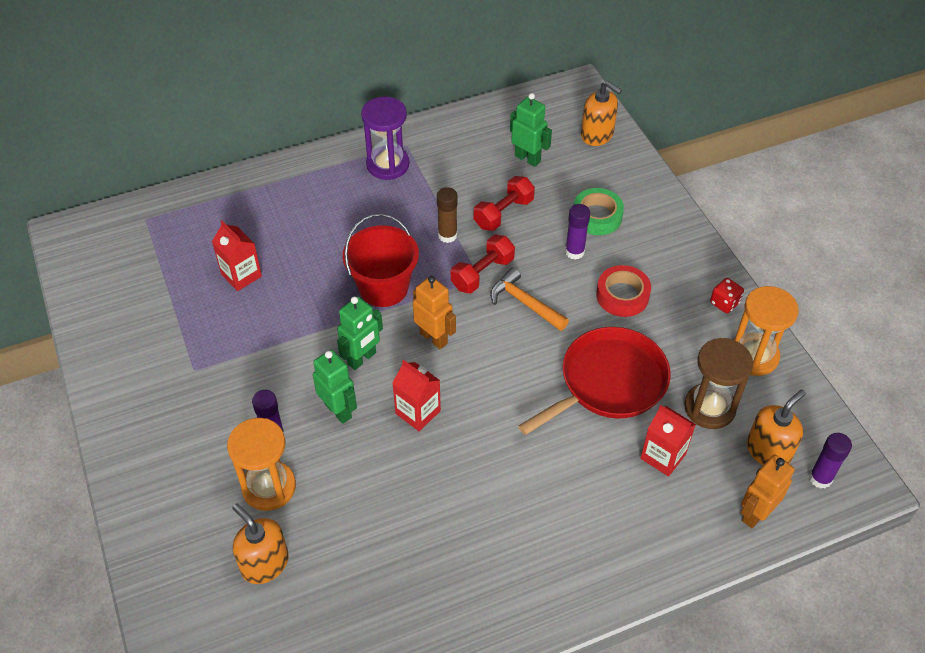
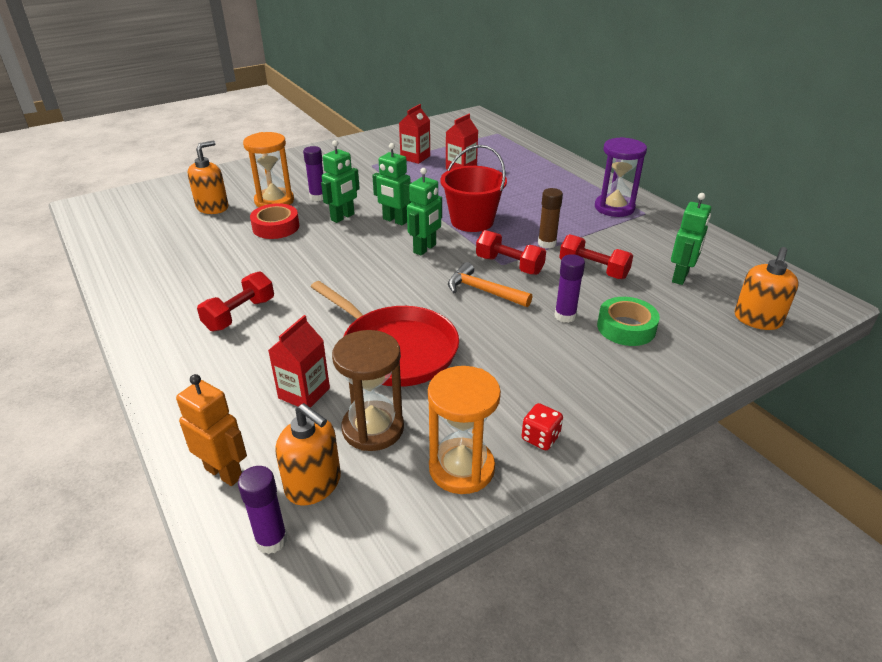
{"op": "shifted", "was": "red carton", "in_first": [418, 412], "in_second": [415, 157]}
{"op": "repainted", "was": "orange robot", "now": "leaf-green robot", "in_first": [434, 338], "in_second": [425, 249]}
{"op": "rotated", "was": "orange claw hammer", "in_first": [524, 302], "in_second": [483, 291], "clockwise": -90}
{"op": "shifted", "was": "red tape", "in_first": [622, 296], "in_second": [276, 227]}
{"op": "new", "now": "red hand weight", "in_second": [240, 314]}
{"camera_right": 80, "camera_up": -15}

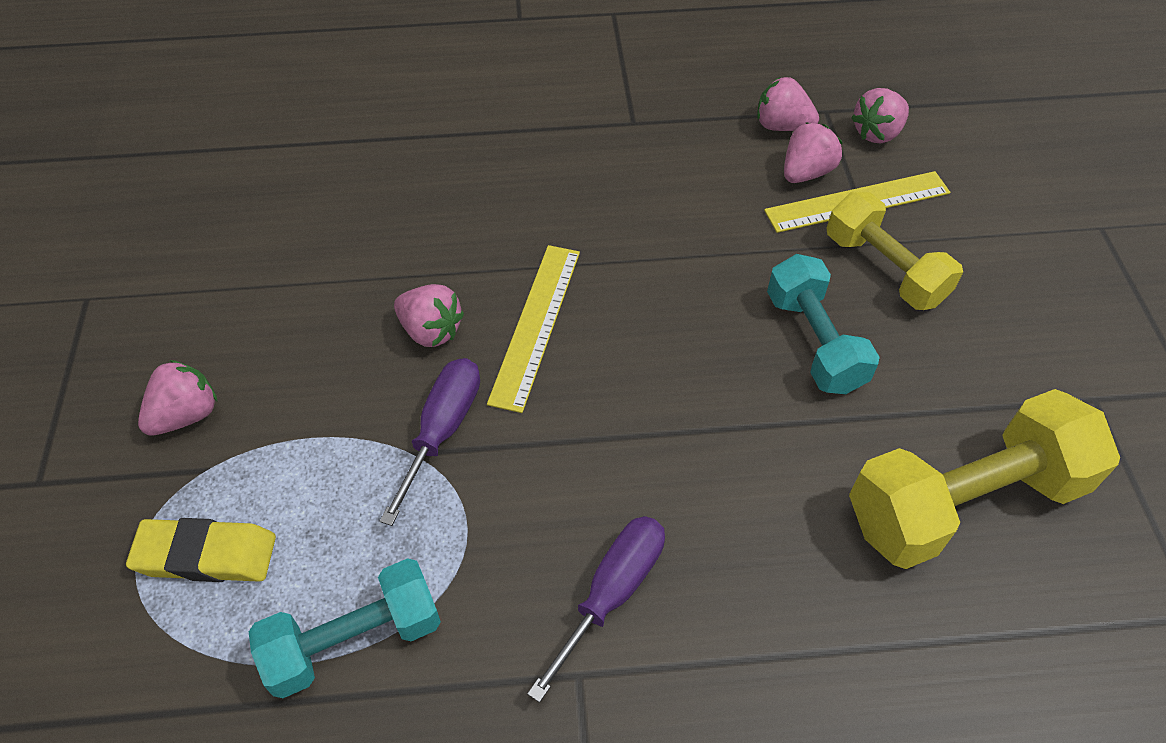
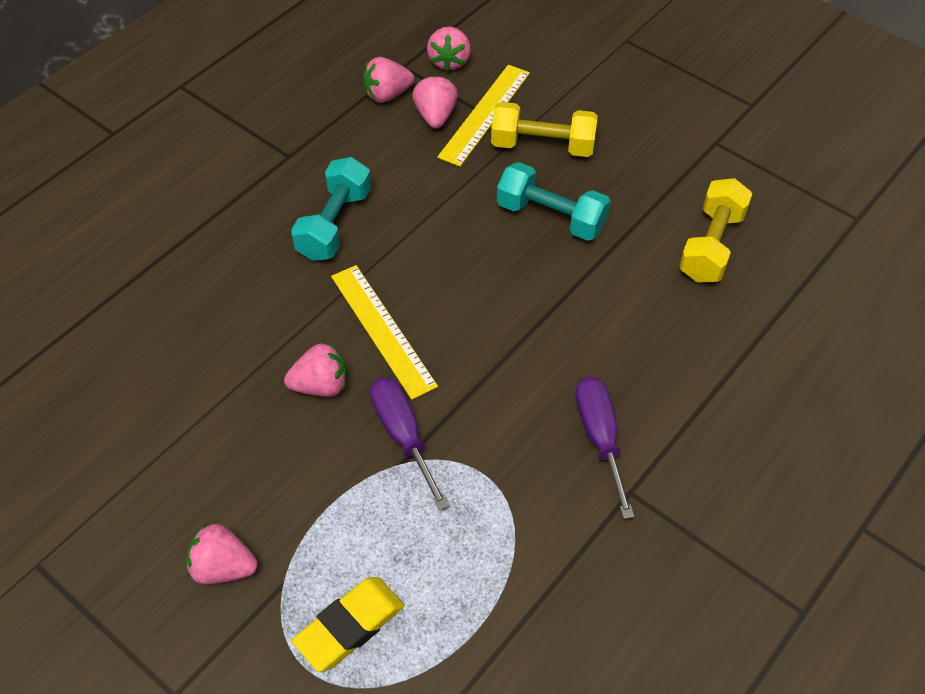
{"op": "rotated", "was": "pink berry", "in_first": [186, 415], "in_second": [223, 567], "clockwise": -75}
{"op": "shifted", "was": "aqua hand weight", "in_first": [354, 640], "in_second": [334, 224]}
{"op": "scaled", "was": "yellow hand weight", "in_first": [964, 501], "in_second": [711, 245], "ratio": 0.66}
{"camera_right": -45, "camera_up": 0}

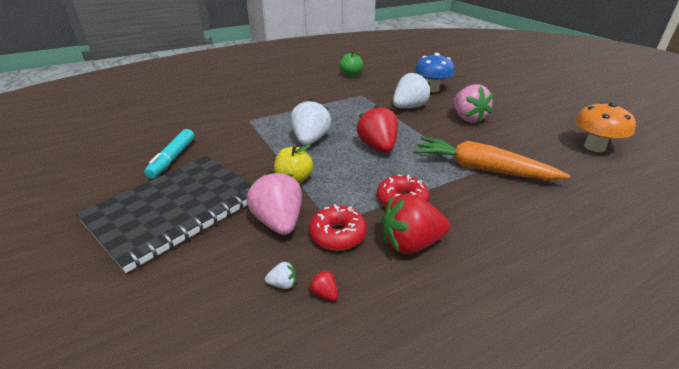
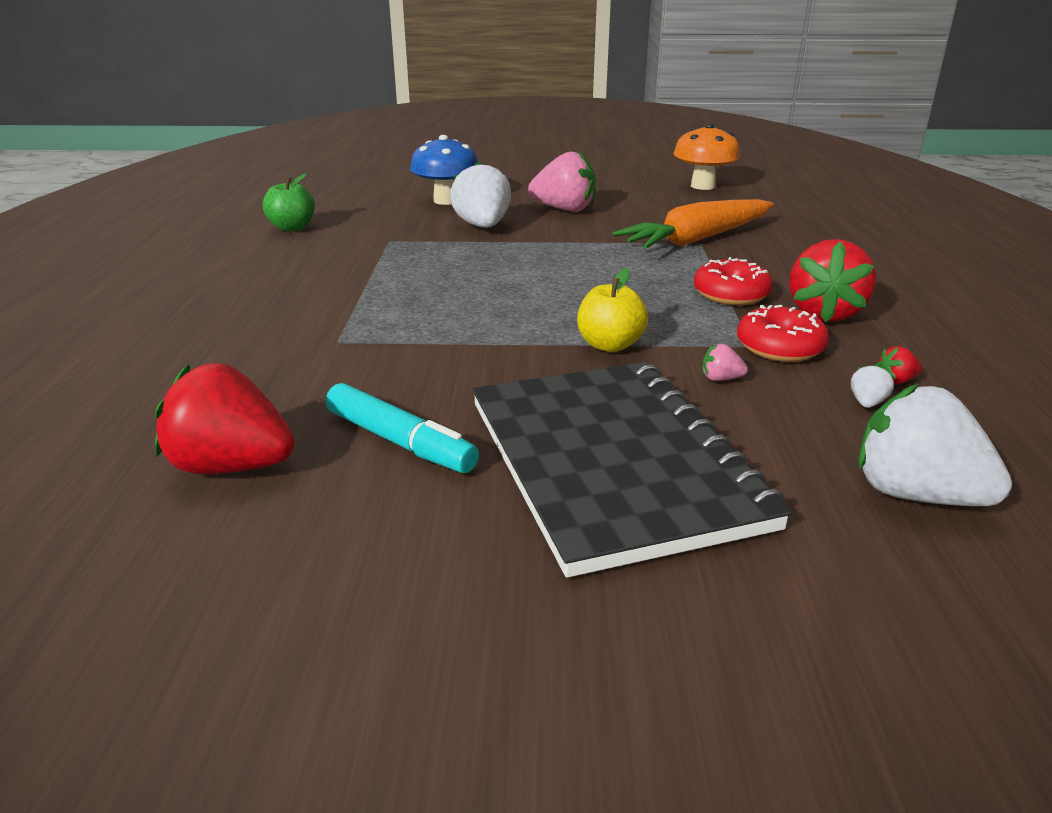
{"op": "scaled", "was": "pink berry", "in_first": [278, 222], "in_second": [720, 379], "ratio": 0.41}
{"op": "shifted", "was": "snow-white berry", "in_first": [310, 140], "in_second": [915, 494]}
{"op": "shifted", "was": "red berry", "in_first": [378, 147], "in_second": [232, 466]}
{"camera_right": -60, "camera_up": -5}

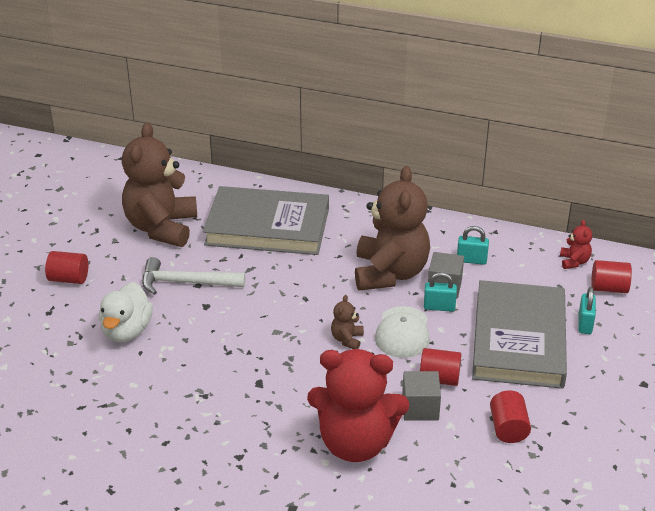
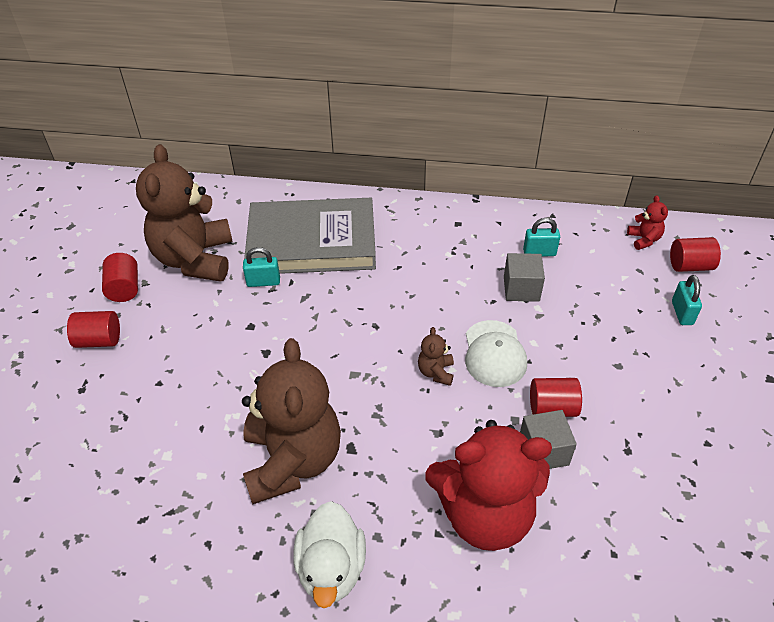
{"op": "shifted", "was": "snow-white rubber duck", "in_first": [127, 331], "in_second": [331, 568]}
{"op": "gone", "was": "snow-white claw hammer", "in_first": [186, 282]}
{"op": "shifted", "was": "dark brown teddy", "in_first": [390, 273], "in_second": [292, 461]}
{"op": "shifted", "was": "aqua small lock", "in_first": [439, 307], "in_second": [263, 282]}
{"op": "gone", "was": "grey book", "in_first": [519, 339]}
{"op": "shifted", "was": "red cylinder", "in_first": [508, 428], "in_second": [124, 288]}
{"camera_right": -10, "camera_up": 10}

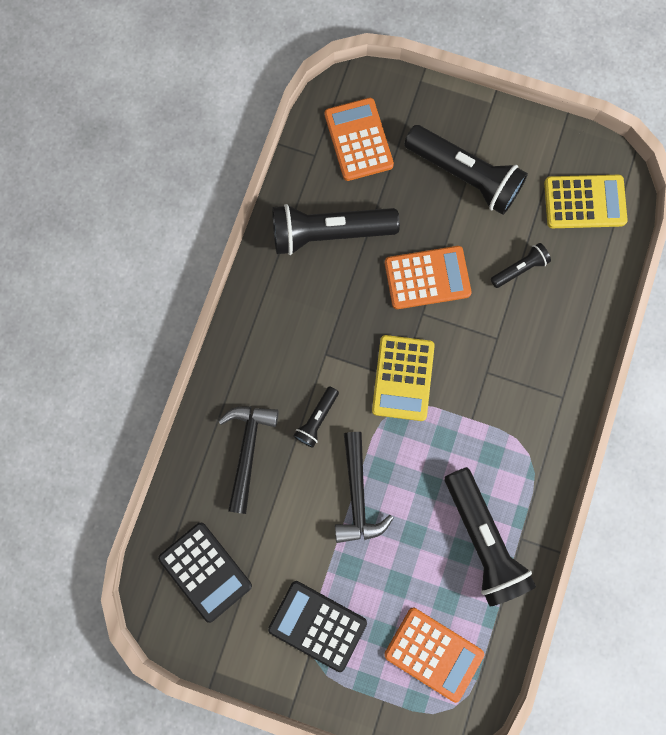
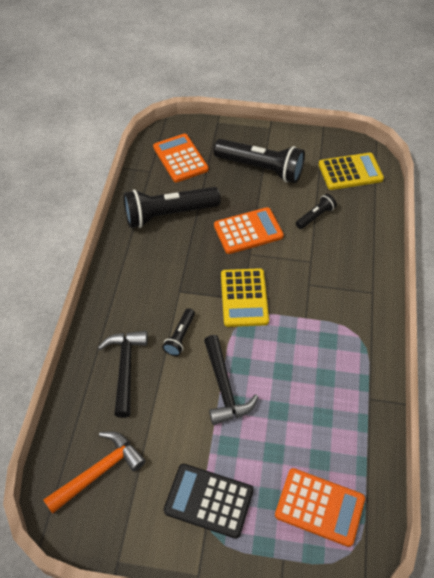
{"op": "swapped", "was": "jet-black adding machine", "now": "orange claw hammer", "in_first": [205, 571], "in_second": [99, 471]}
{"op": "gone", "was": "jet-black torch", "in_first": [482, 539]}
{"camera_right": -10, "camera_up": -25}

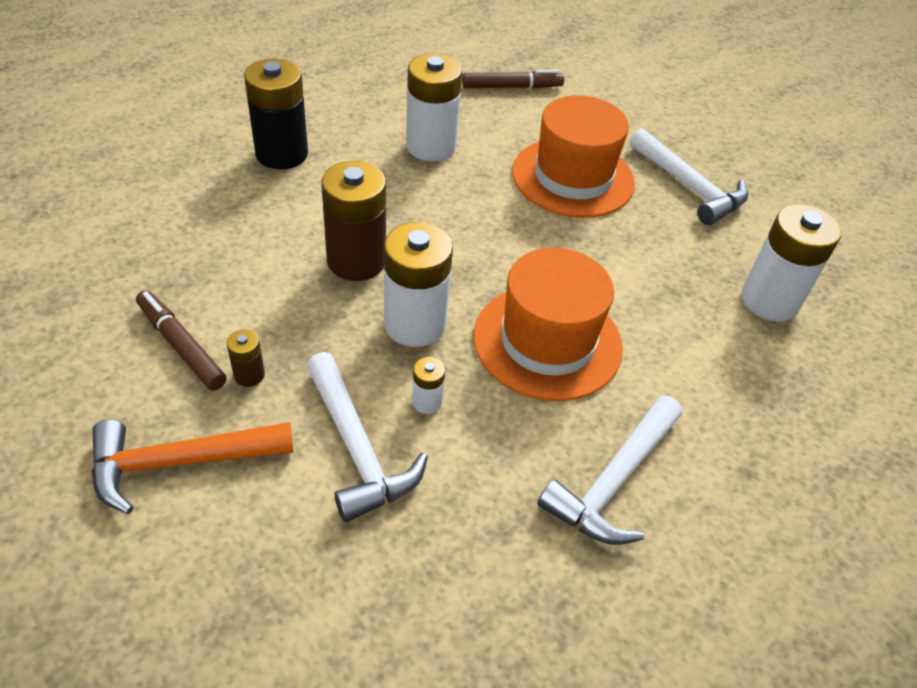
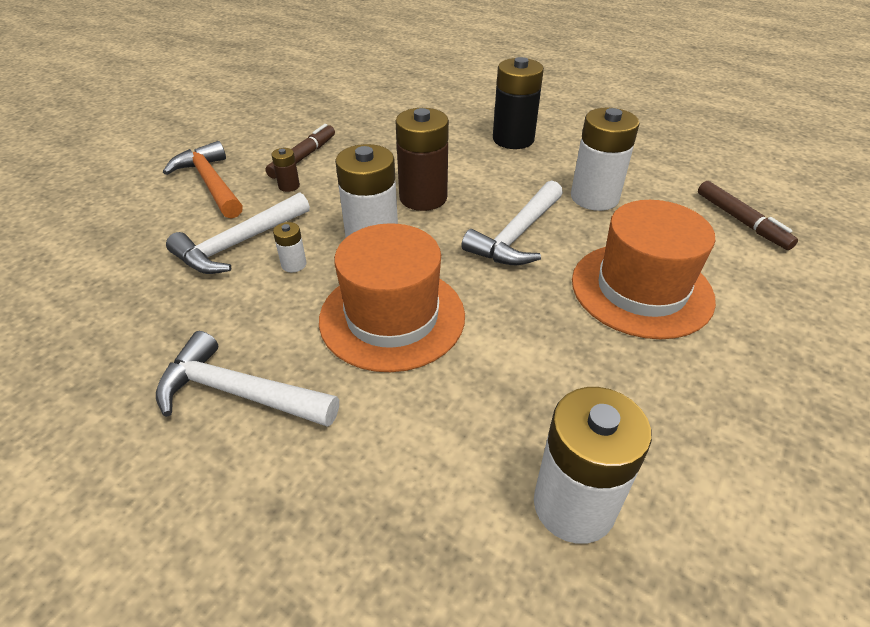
{"op": "shifted", "was": "snow-white claw hammer", "in_first": [689, 186], "in_second": [517, 235]}
{"camera_right": 75, "camera_up": -5}

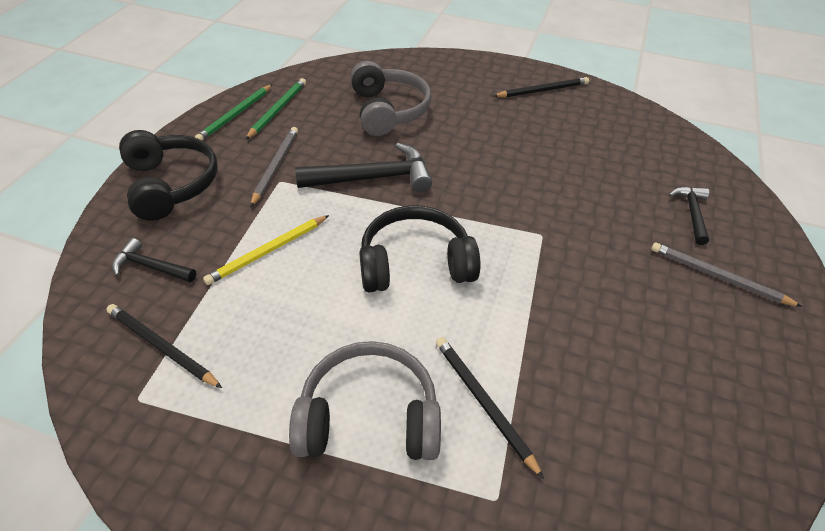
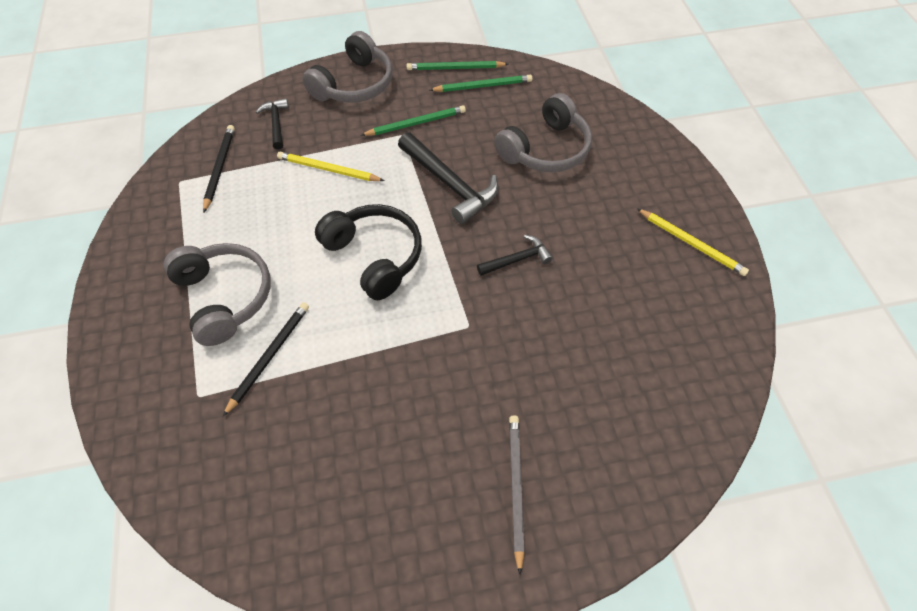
{"op": "repainted", "was": "jet-black headphones", "now": "grey headphones", "in_first": [171, 185], "in_second": [354, 84]}
{"op": "repainted", "was": "grey pencil", "now": "leaf-green pencil", "in_first": [275, 166], "in_second": [416, 123]}
{"op": "repainted", "was": "jet-black pencil", "now": "yellow pencil", "in_first": [542, 90], "in_second": [691, 243]}
{"op": "shifted", "was": "jet-black claw hammer", "in_first": [692, 213], "in_second": [517, 259]}
{"camera_right": 60, "camera_up": 10}

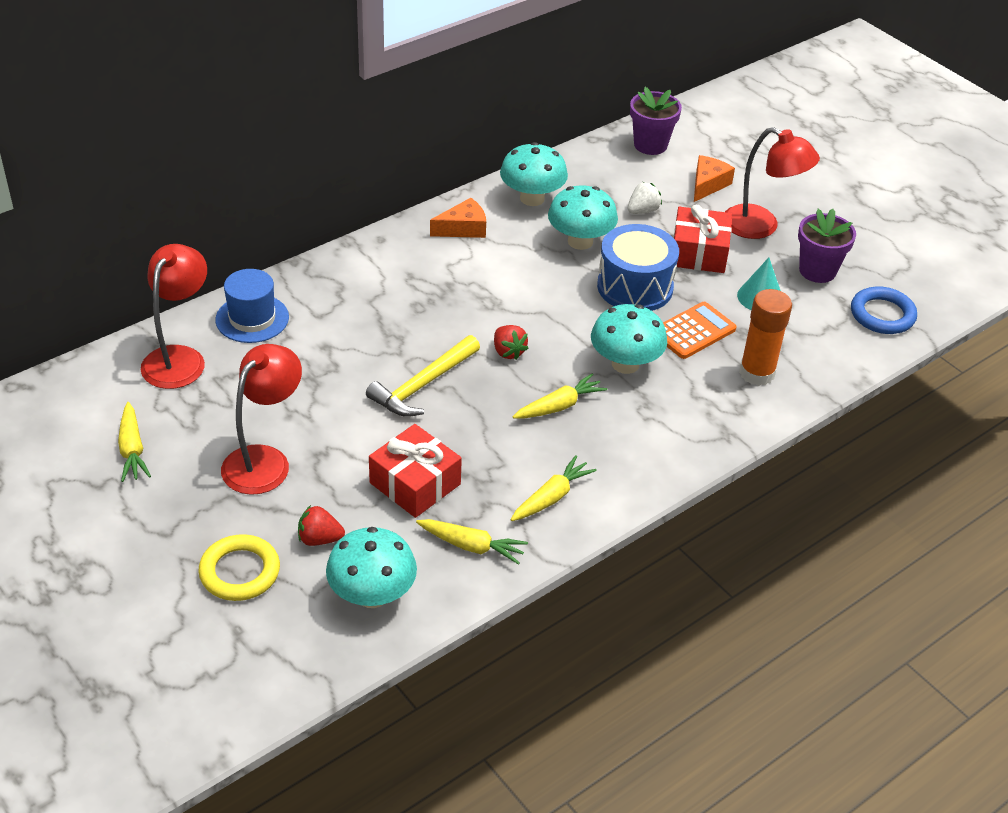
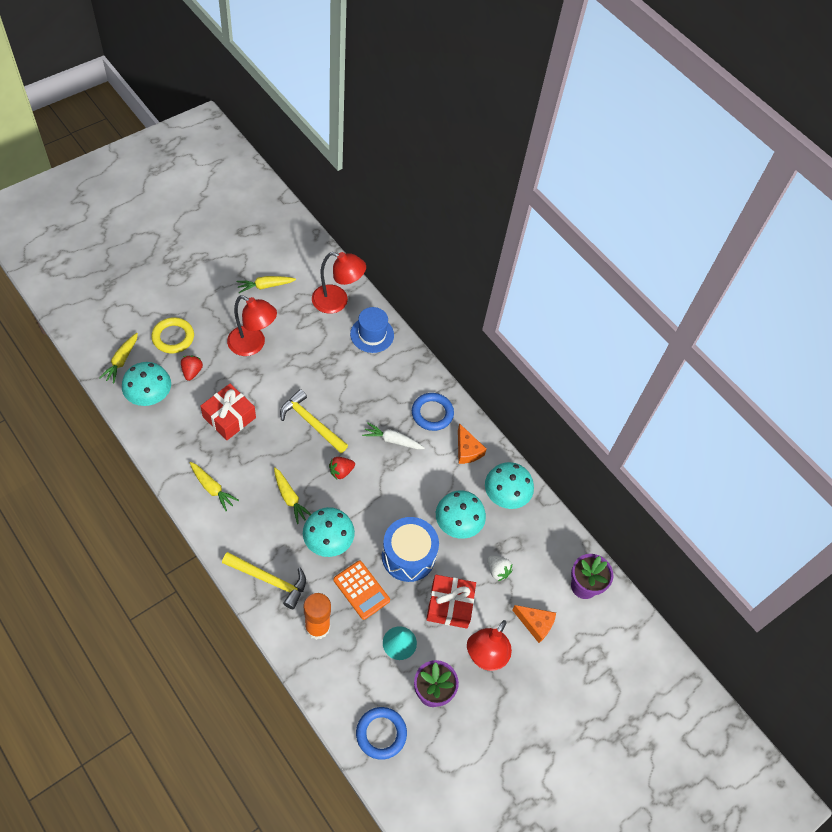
{"op": "shifted", "was": "yellow carrot", "in_first": [472, 546], "in_second": [121, 361]}
{"op": "new", "now": "yellow claw hammer", "in_second": [269, 580]}
{"op": "new", "now": "snow-white carrot", "in_second": [392, 440]}
{"op": "new", "now": "cobalt hoop", "in_second": [432, 413]}
{"camera_right": 85, "camera_up": 15}

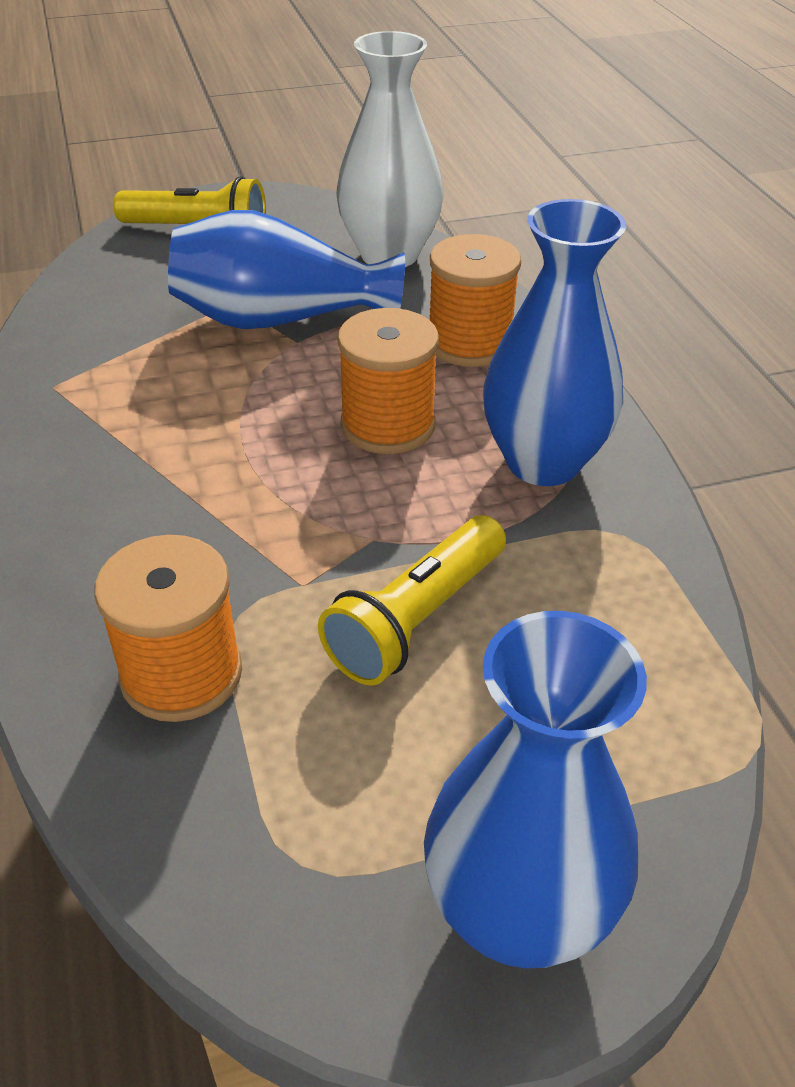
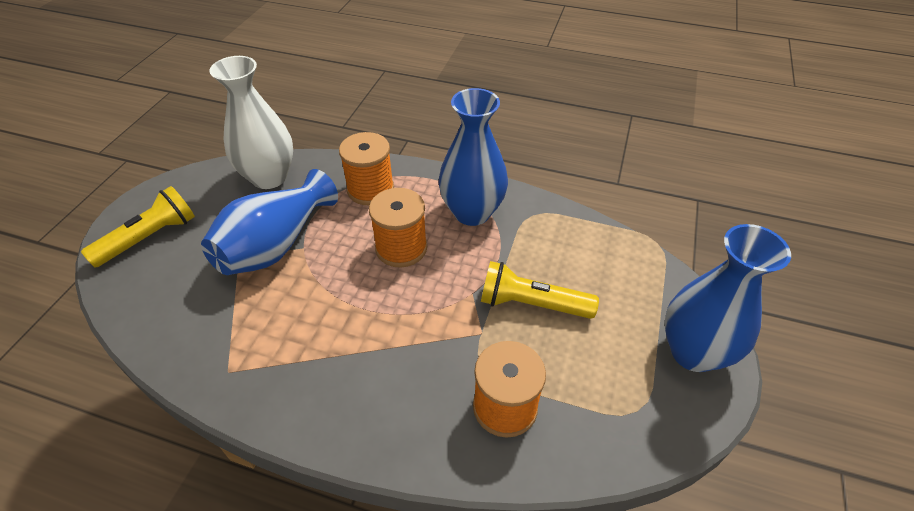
{"op": "rotated", "was": "yellow torch", "in_first": [416, 619], "in_second": [532, 304], "clockwise": 120}
{"camera_right": -55, "camera_up": 5}

